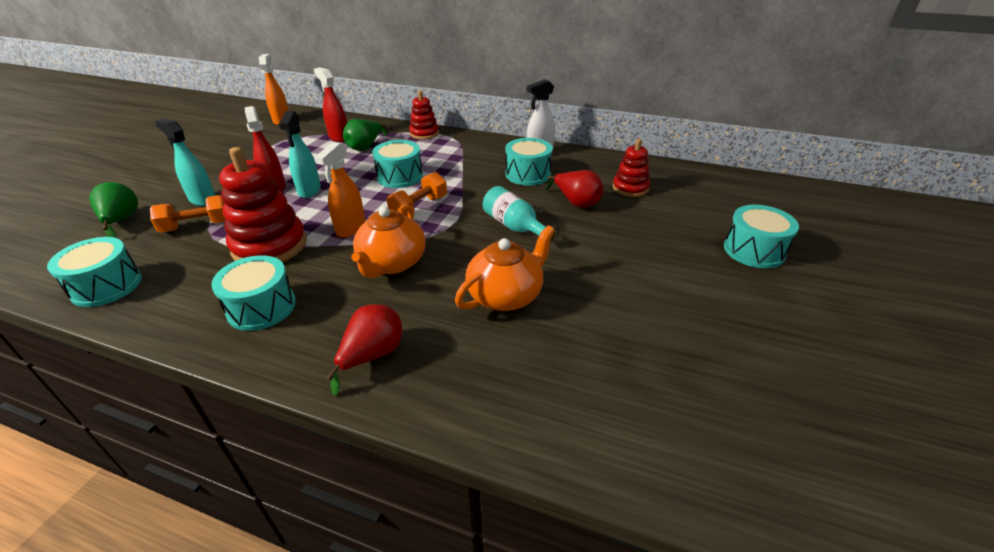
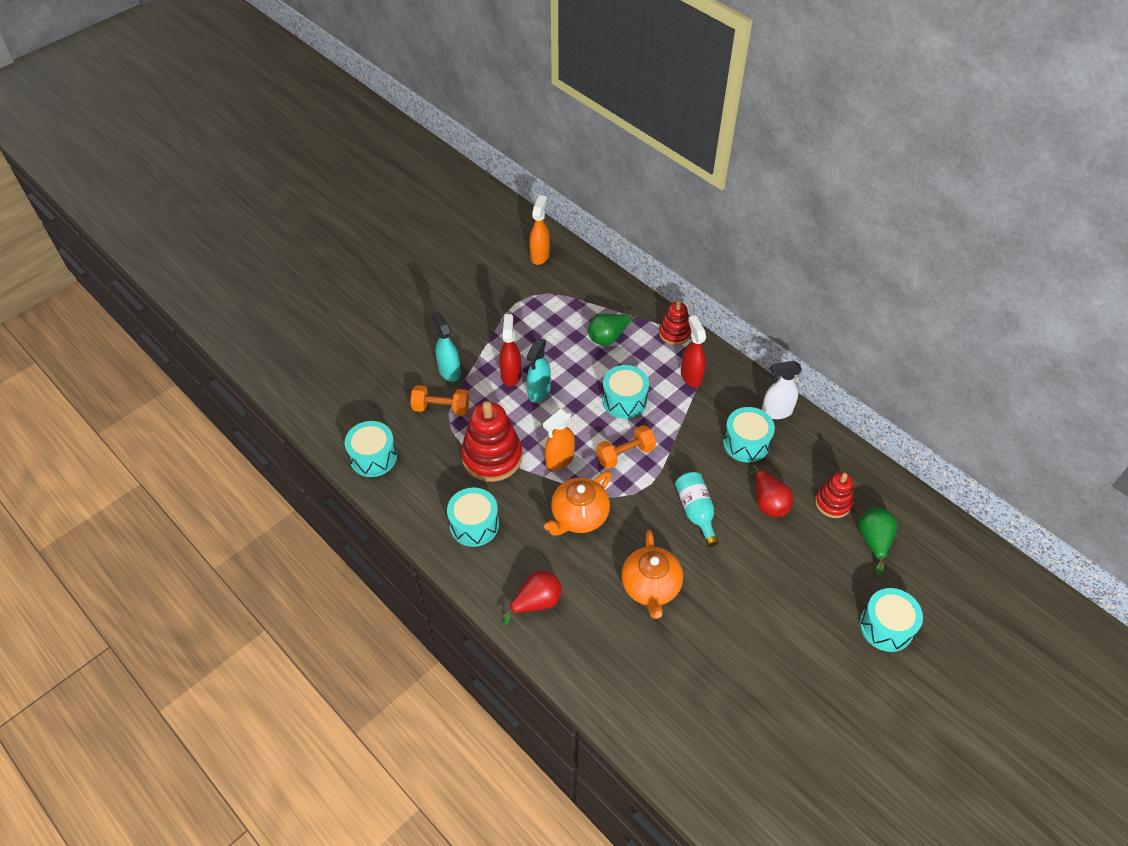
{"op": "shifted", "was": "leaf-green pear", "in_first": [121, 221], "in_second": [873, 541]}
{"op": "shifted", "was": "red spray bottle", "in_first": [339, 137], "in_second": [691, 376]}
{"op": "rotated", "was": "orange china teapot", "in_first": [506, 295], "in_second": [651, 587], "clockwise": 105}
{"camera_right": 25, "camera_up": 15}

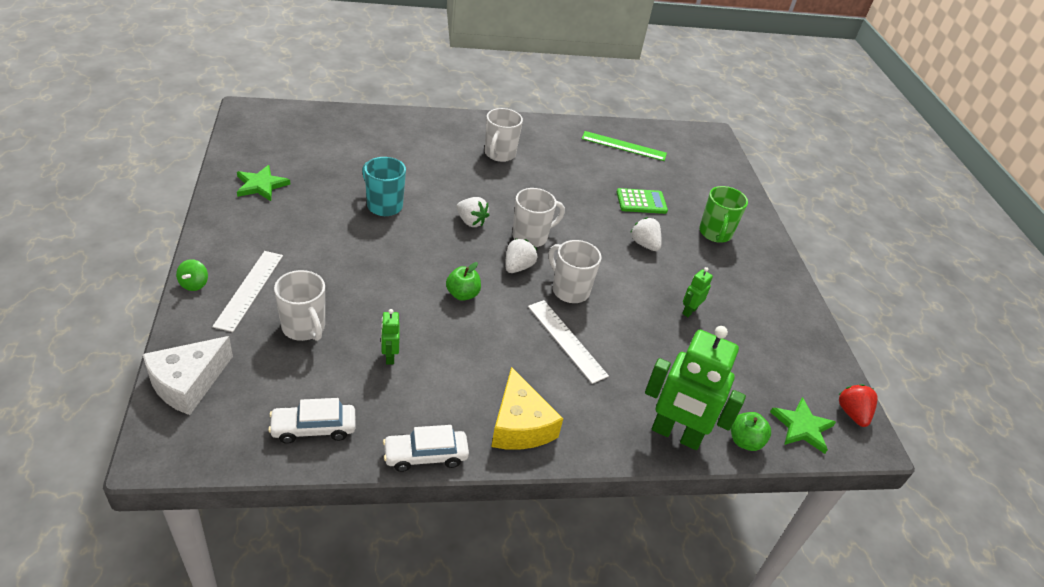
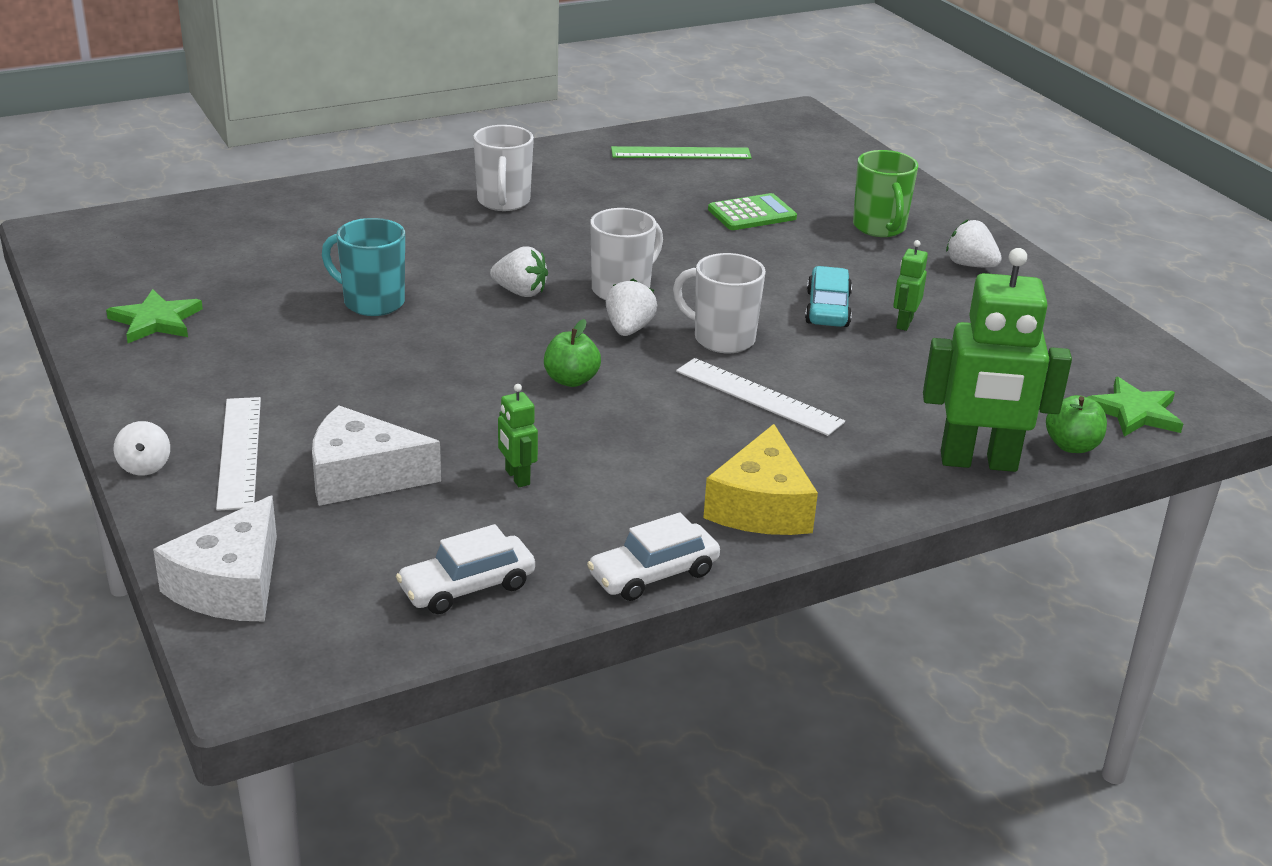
{"op": "repainted", "was": "leaf-green toy top", "now": "snow-white toy top", "in_first": [194, 284], "in_second": [145, 466]}
{"op": "swapped", "was": "snow-white coffee mug", "now": "snow-white piece of cheese", "in_first": [304, 328], "in_second": [362, 476]}
{"op": "rotated", "was": "yellow piece of cheese", "in_first": [520, 425], "in_second": [761, 506], "clockwise": 45}
{"op": "shifted", "was": "snow-white berry", "in_first": [644, 244], "in_second": [970, 265]}
{"op": "gone", "was": "red berry", "in_first": [852, 413]}
{"op": "new", "now": "aqua toy car", "in_second": [827, 309]}
{"camera_right": -15, "camera_up": -10}

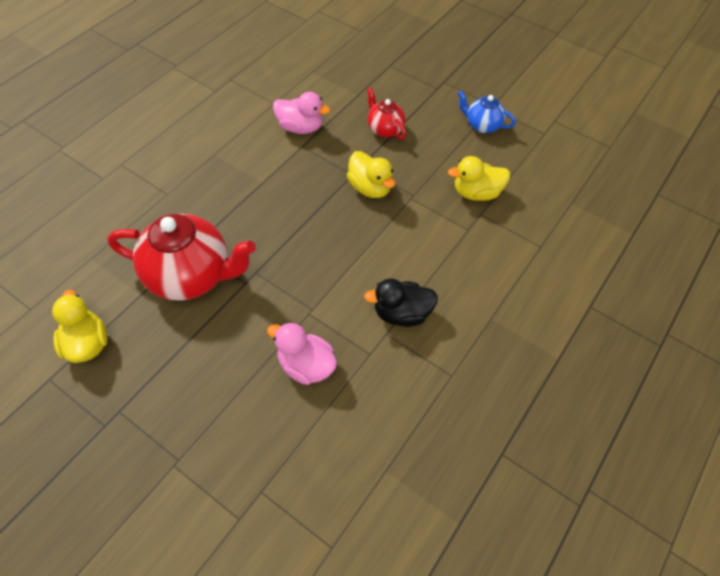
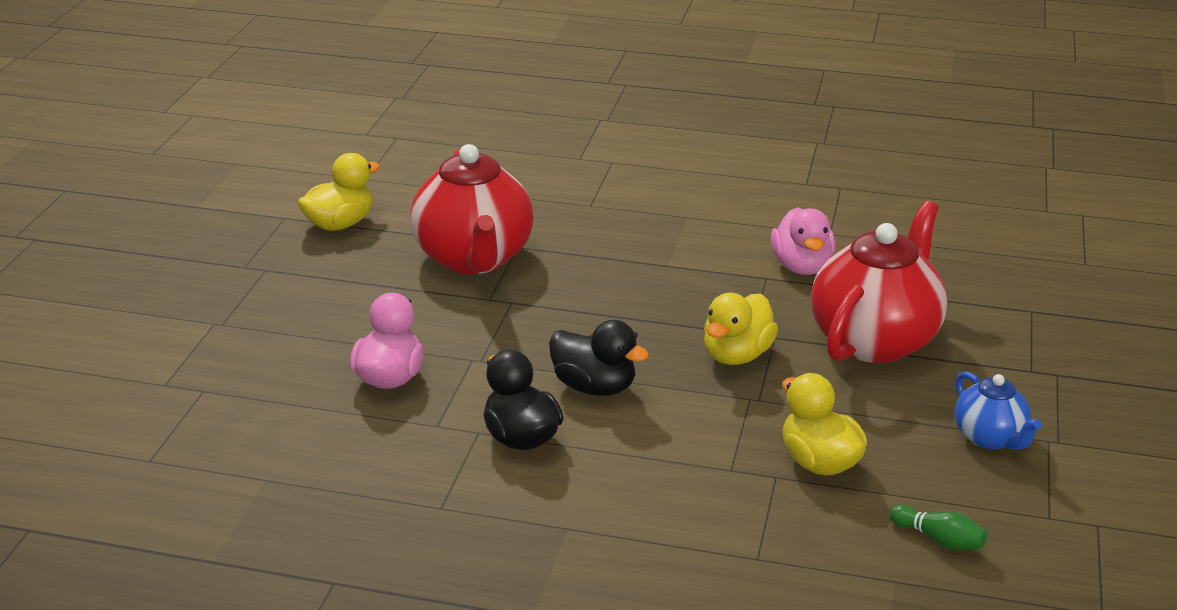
{"op": "scaled", "was": "red china teapot", "in_first": [384, 129], "in_second": [875, 340], "ratio": 1.96}
{"op": "rotated", "was": "cobalt china teapot", "in_first": [482, 125], "in_second": [990, 438], "clockwise": 150}
{"op": "new", "now": "jet-black rubber duck", "in_second": [594, 387]}
{"op": "new", "now": "leaf-green bowling pin", "in_second": [938, 539]}
{"camera_right": 70, "camera_up": -25}

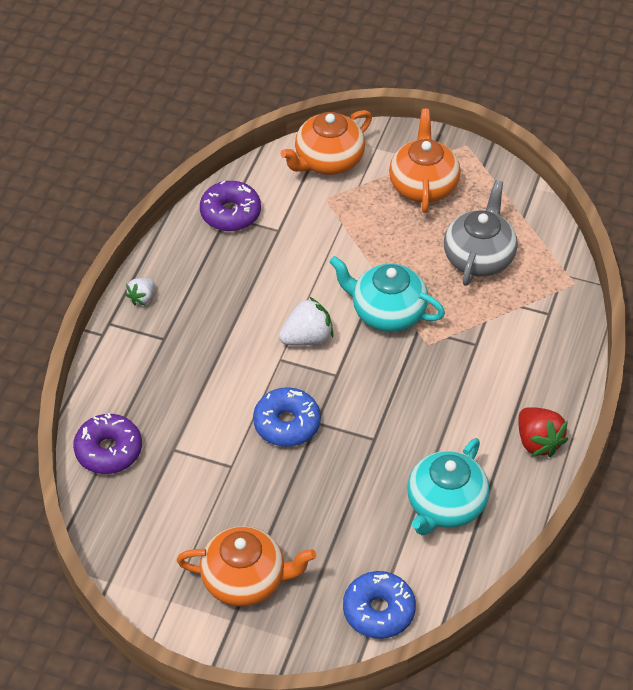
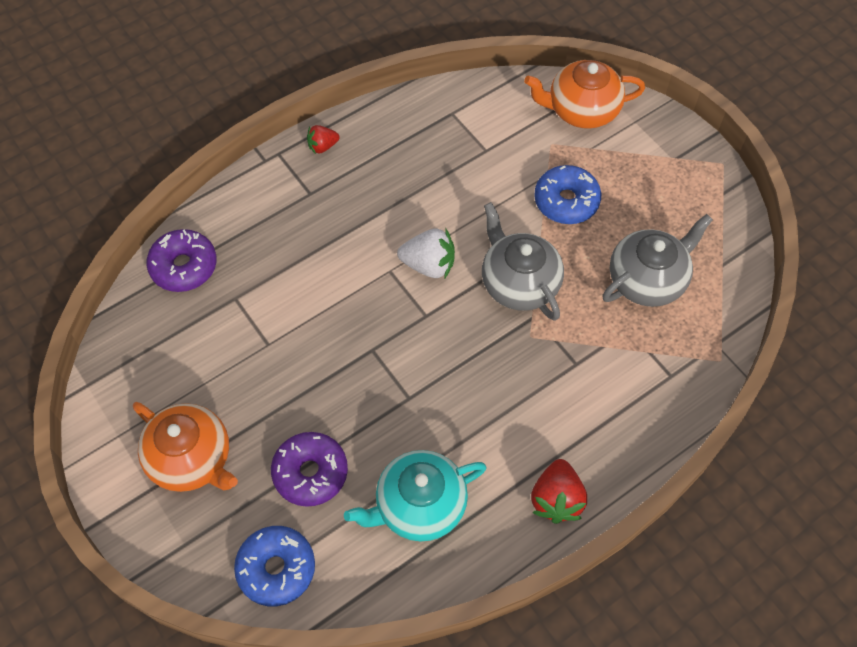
{"op": "repainted", "was": "snow-white berry", "now": "red berry", "in_first": [142, 298], "in_second": [322, 146]}
{"op": "shifted", "was": "purple donut", "in_first": [230, 213], "in_second": [310, 473]}
{"op": "shifted", "was": "cobalt donut", "in_first": [287, 424], "in_second": [566, 201]}
{"op": "repainted", "was": "aqua china teapot", "now": "grey china teapot", "in_first": [387, 312], "in_second": [519, 283]}
{"op": "gone", "was": "orange china teapot", "in_first": [423, 185]}
{"camera_right": 35, "camera_up": 10}

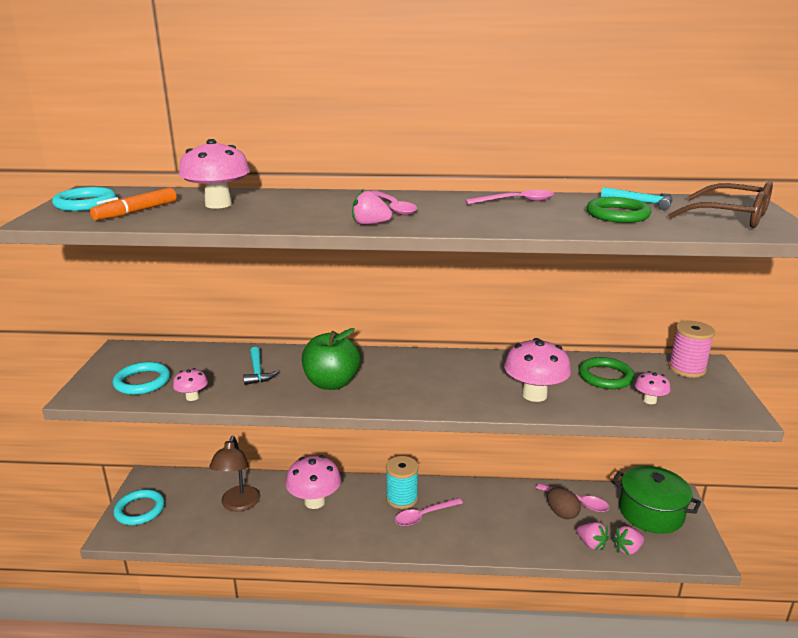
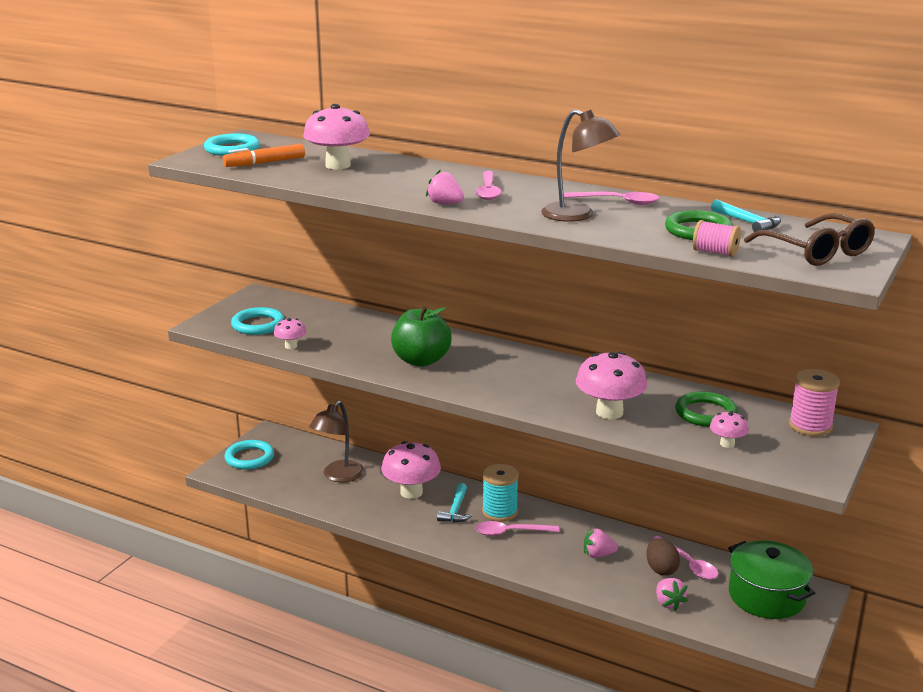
{"op": "shifted", "was": "aqua claw hammer", "in_first": [257, 372], "in_second": [455, 510]}
{"op": "shifted", "was": "pink berry", "in_first": [627, 549], "in_second": [598, 555]}
{"op": "new", "now": "dark brown lamp", "in_second": [577, 215]}
{"op": "new", "now": "pink reel of thread", "in_second": [715, 252]}
{"camera_right": 25, "camera_up": 0}

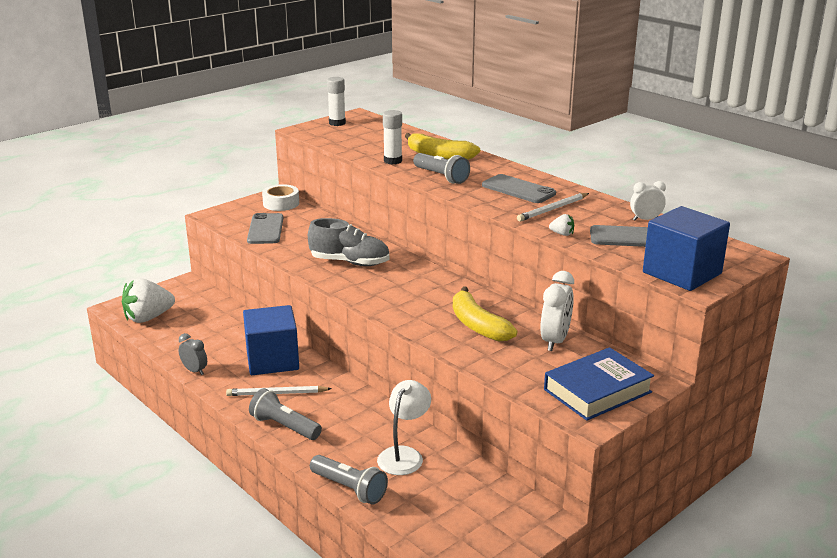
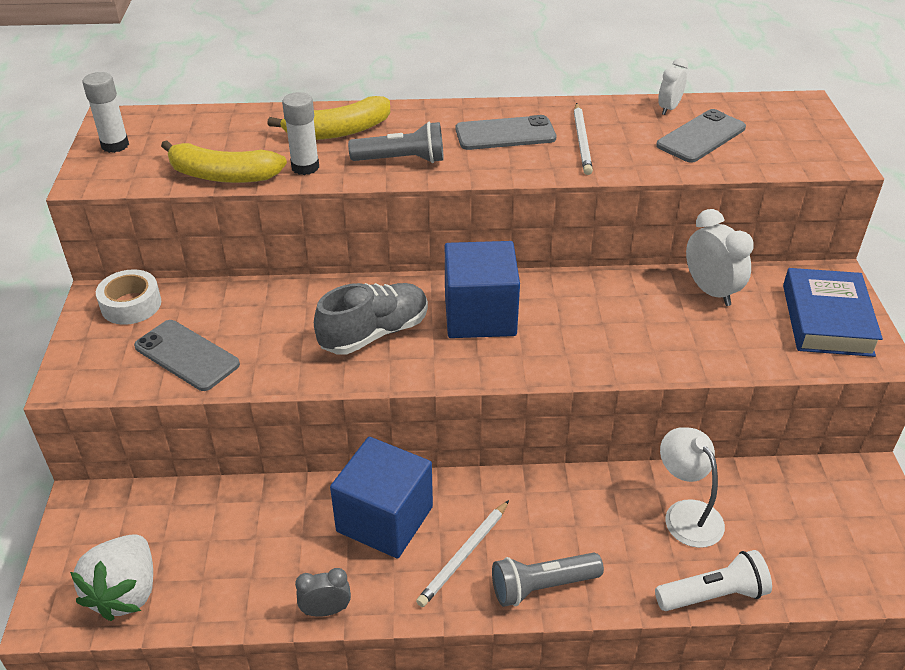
{"op": "repainted", "was": "grey torch", "now": "snow-white torch", "in_first": [349, 489], "in_second": [713, 595]}
{"op": "shifted", "was": "yellow toy banana", "in_first": [477, 325], "in_second": [223, 175]}
{"op": "gone", "was": "snow-white berry", "in_first": [562, 234]}
{"op": "shifted", "was": "cobalt cube", "in_first": [682, 273], "in_second": [480, 315]}
{"camera_right": -50, "camera_up": 15}

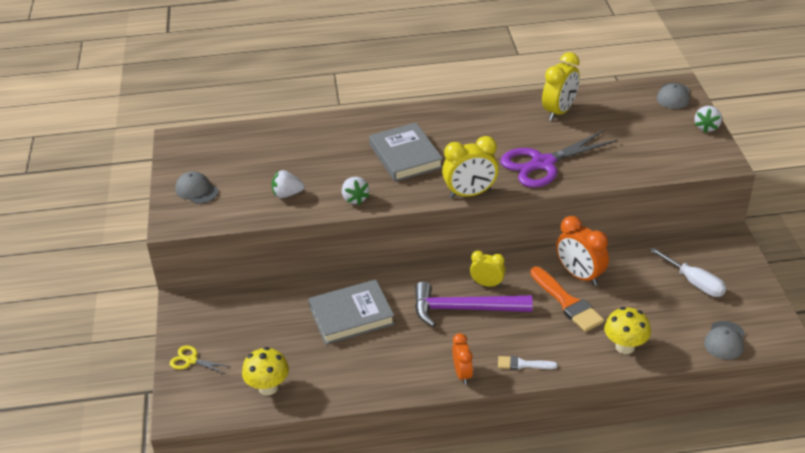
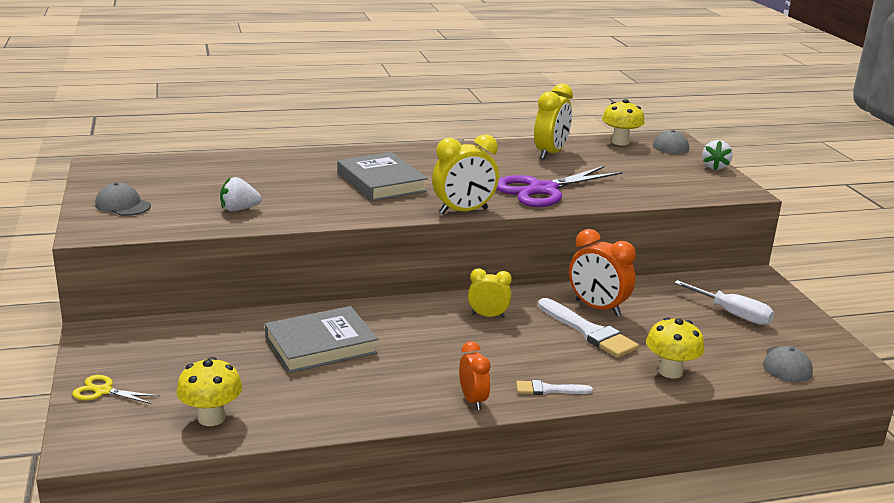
{"op": "gone", "was": "snow-white berry", "in_first": [355, 199]}
{"op": "gone", "was": "purple claw hammer", "in_first": [464, 309]}
{"op": "repainted", "was": "orange paint brush", "now": "snow-white paint brush", "in_first": [567, 302], "in_second": [589, 332]}
{"op": "new", "now": "yellow toadstool", "in_second": [620, 142]}
{"camera_right": -10, "camera_up": -15}

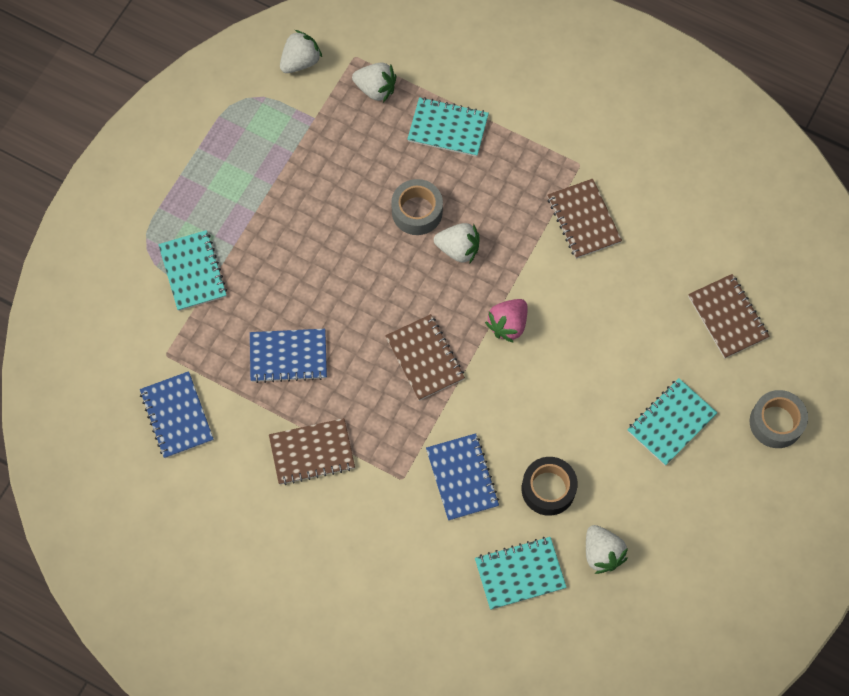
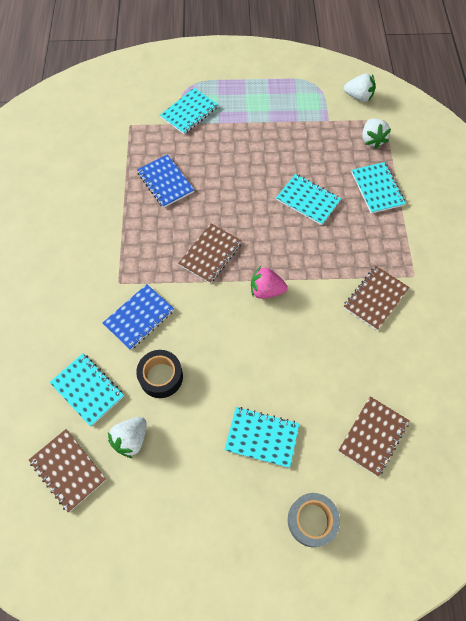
{"op": "gone", "was": "cobalt exercise book", "in_first": [177, 416]}
{"op": "shifted", "was": "dark brown exercise book", "in_first": [312, 452], "in_second": [68, 470]}
{"op": "swapped", "was": "grey tape", "now": "aqua exercise book", "in_first": [417, 211], "in_second": [308, 200]}
{"op": "gone", "was": "snow-white berry", "in_first": [458, 249]}
{"camera_right": 60, "camera_up": -5}

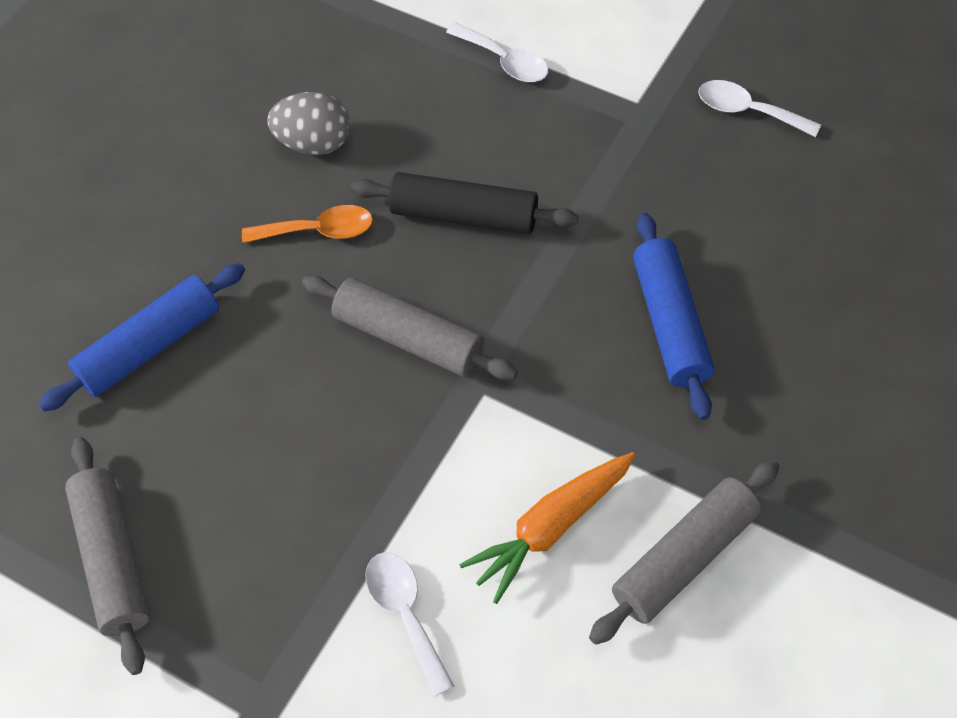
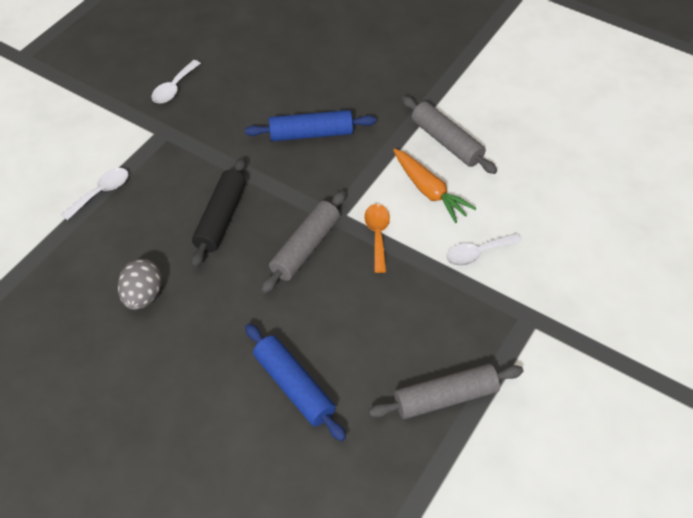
{"op": "shifted", "was": "orange teaspoon", "in_first": [318, 231], "in_second": [377, 235]}
{"camera_right": -90, "camera_up": -5}

